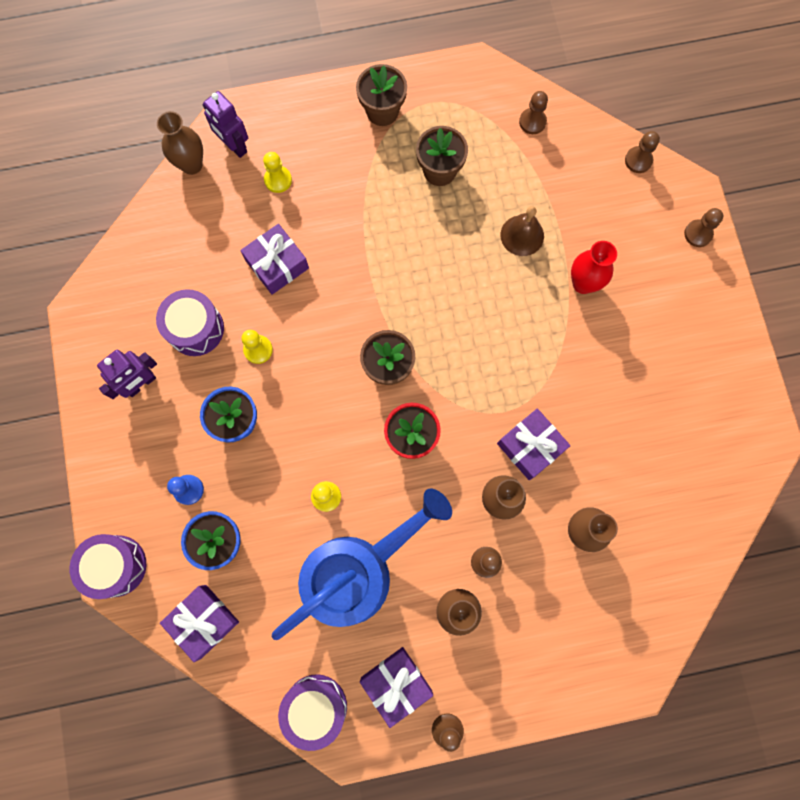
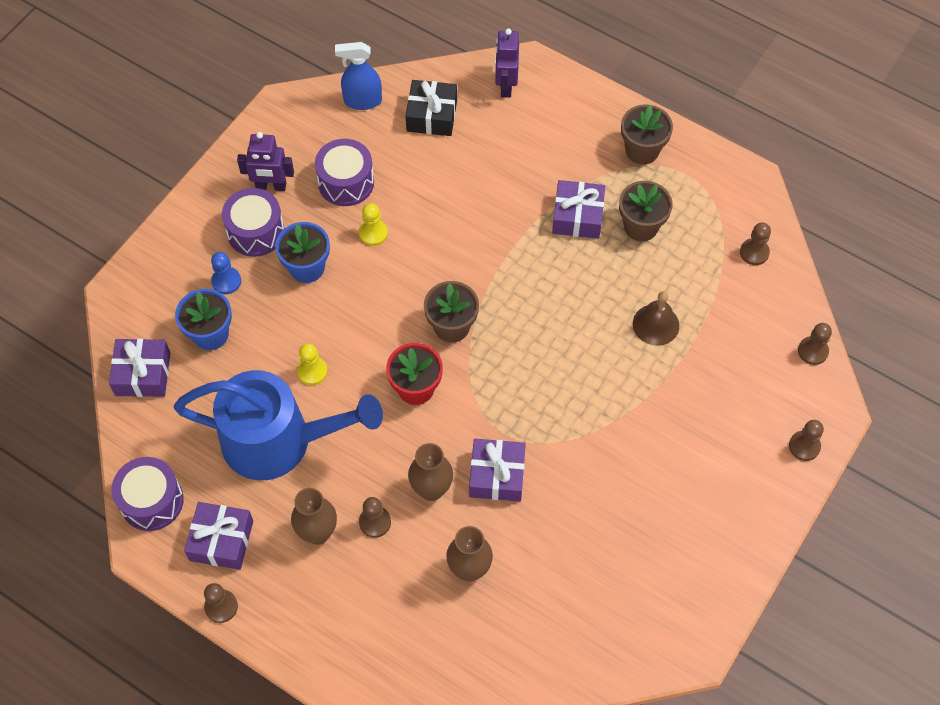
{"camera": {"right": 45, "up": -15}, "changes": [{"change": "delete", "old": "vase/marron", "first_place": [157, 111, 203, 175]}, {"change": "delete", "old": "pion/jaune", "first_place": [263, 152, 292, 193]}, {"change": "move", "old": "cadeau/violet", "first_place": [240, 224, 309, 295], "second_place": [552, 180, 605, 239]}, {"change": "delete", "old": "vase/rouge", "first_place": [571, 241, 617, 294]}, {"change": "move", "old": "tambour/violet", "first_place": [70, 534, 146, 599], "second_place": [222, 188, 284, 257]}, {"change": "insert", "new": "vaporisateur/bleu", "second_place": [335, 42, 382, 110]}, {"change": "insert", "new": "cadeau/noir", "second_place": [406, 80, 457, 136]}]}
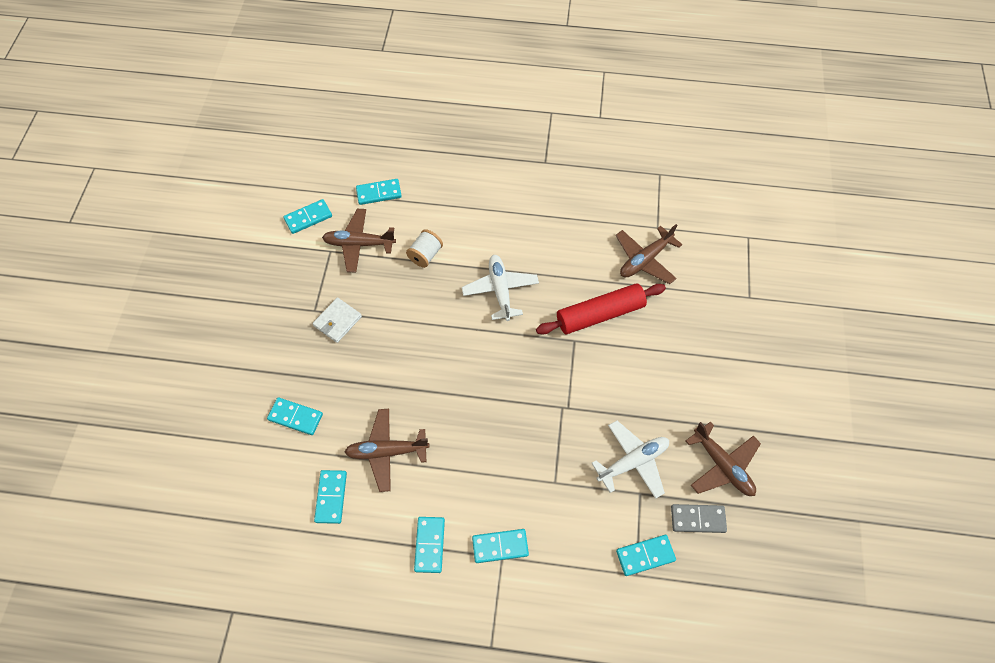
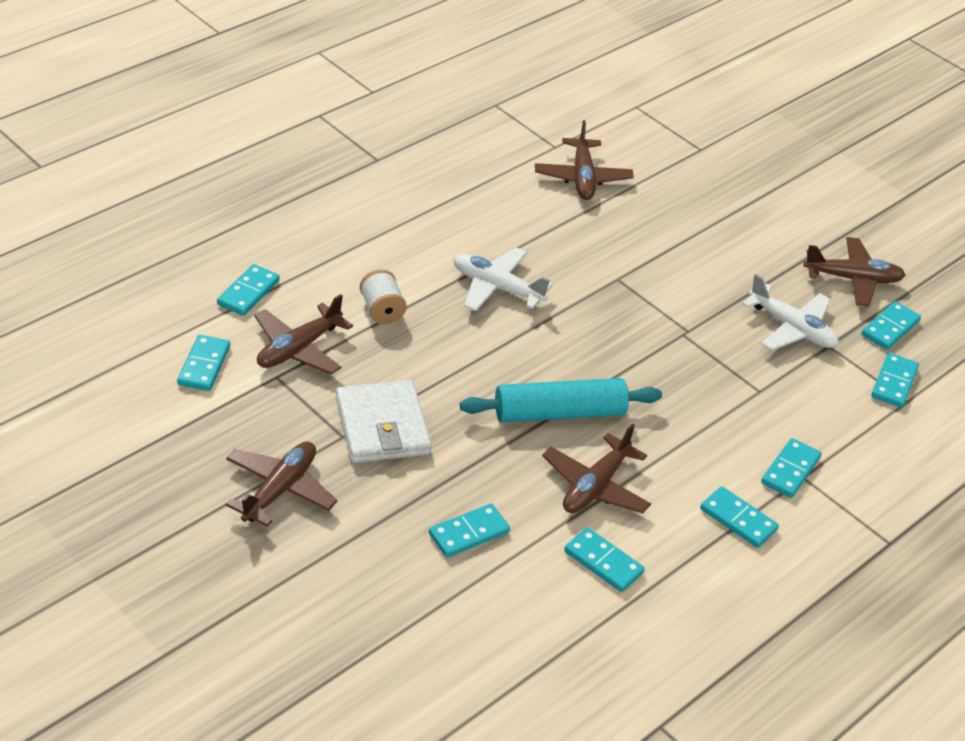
{"camera": {"right": -55, "up": -20}, "changes": [{"change": "delete", "old": "rouleau à pâtisserie/rouge", "first_place": [536, 283, 666, 334]}, {"change": "resize", "old": "portefeuille/blanc", "first_place": [313, 297, 362, 343], "second_place": [336, 380, 431, 463], "factor": 1.64}, {"change": "rotate", "old": "avion/blanc", "first_place": [592, 421, 669, 499], "second_place": [742, 274, 839, 351], "degrees": 120}, {"change": "recolor", "old": "domino/gris", "new": "domino/turquoise", "first_place": [671, 504, 727, 533], "second_place": [861, 301, 921, 350]}, {"change": "insert", "new": "rouleau à pâtisserie/turquoise", "second_place": [460, 378, 662, 423]}, {"change": "insert", "new": "avion/marron", "second_place": [226, 441, 337, 527]}]}
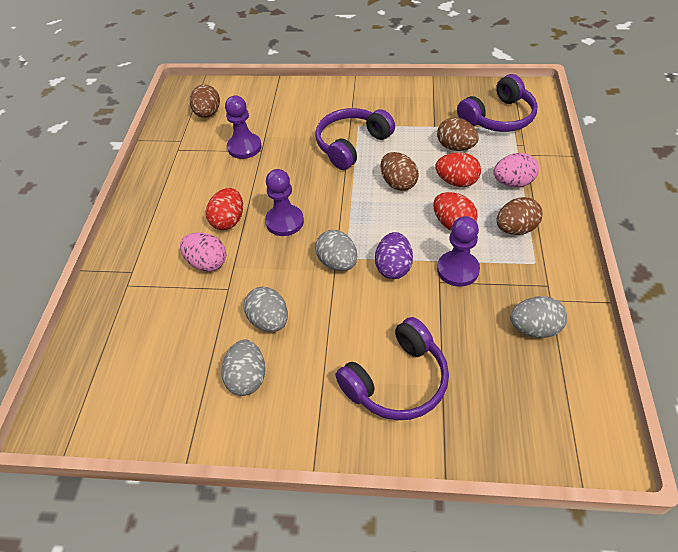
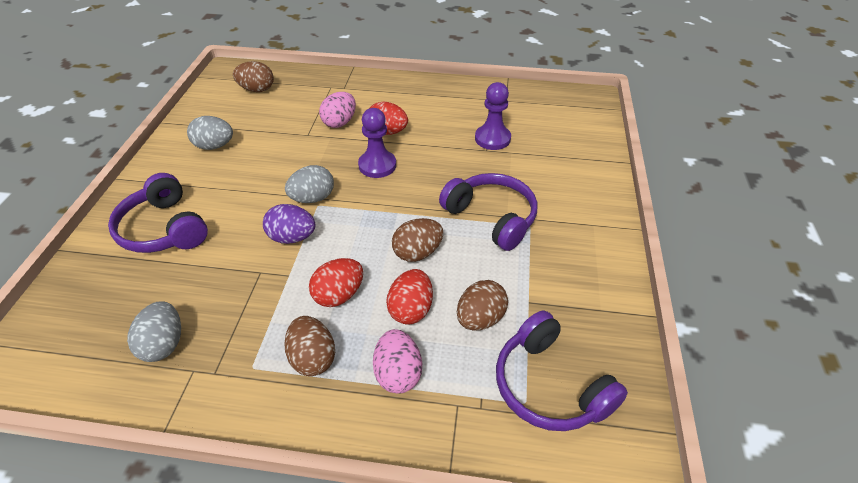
{"camera": {"right": 90, "up": -5}, "changes": [{"change": "move", "old": "œuf/marron", "first_place": [190, 85, 220, 118], "second_place": [233, 61, 274, 92]}, {"change": "delete", "old": "pion/violet", "first_place": [437, 216, 480, 287]}, {"change": "delete", "old": "œuf/gris", "first_place": [244, 287, 288, 332]}]}
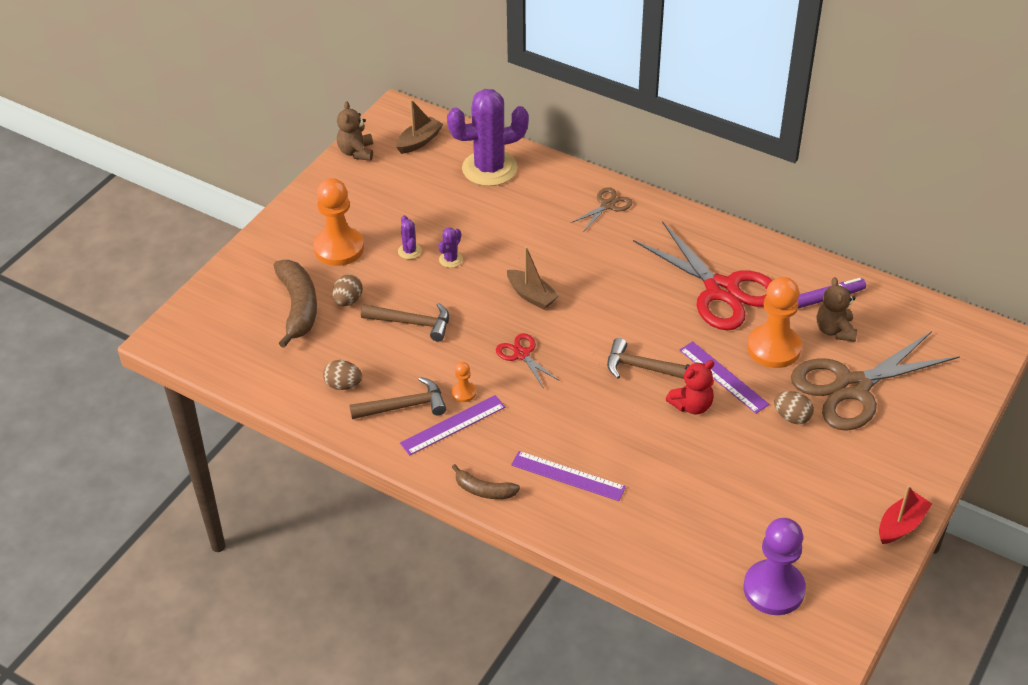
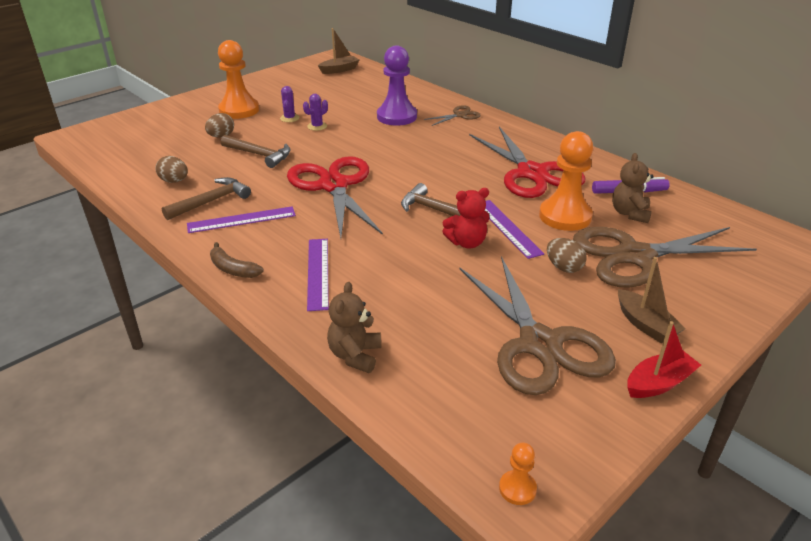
{"camera": {"right": 15, "up": -10}, "changes": [{"change": "delete", "old": "cactus/violet", "first_place": [447, 89, 529, 186]}, {"change": "move", "old": "ours en peluche/marron", "first_place": [337, 101, 373, 161], "second_place": [327, 282, 381, 373]}, {"change": "move", "old": "bateau/marron", "first_place": [507, 246, 559, 310], "second_place": [618, 257, 685, 344]}, {"change": "delete", "old": "banane/marron", "first_place": [274, 260, 317, 348]}, {"change": "resize", "old": "ciseaux/rouge", "first_place": [496, 333, 560, 388], "second_place": [287, 156, 383, 238], "factor": 2.23}, {"change": "move", "old": "pion/orange", "first_place": [452, 362, 476, 402], "second_place": [499, 443, 537, 505]}, {"change": "rotate", "old": "marteau/marron", "first_place": [349, 377, 446, 419], "second_place": [162, 177, 251, 220], "degrees": -45}, {"change": "rotate", "old": "règle/violet", "first_place": [511, 451, 626, 501], "second_place": [307, 239, 329, 311], "degrees": 45}, {"change": "move", "old": "pion/violet", "first_place": [744, 518, 806, 615], "second_place": [377, 46, 417, 126]}, {"change": "insert", "new": "ciseaux/marron", "second_place": [460, 256, 616, 395]}]}
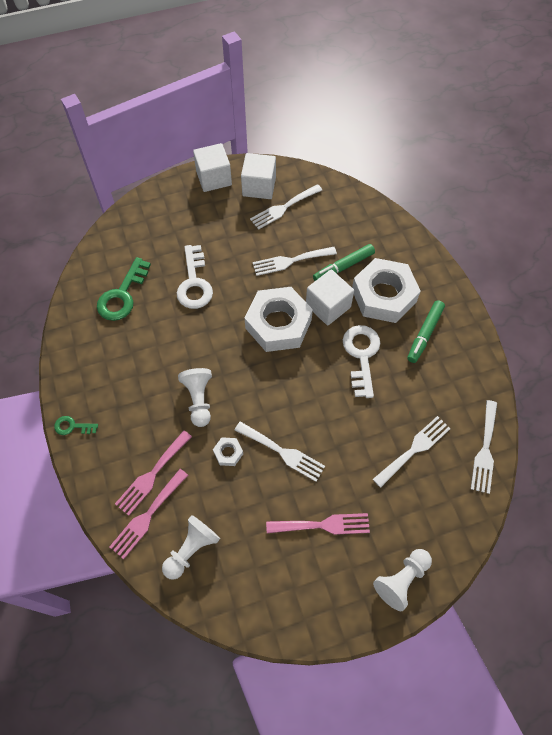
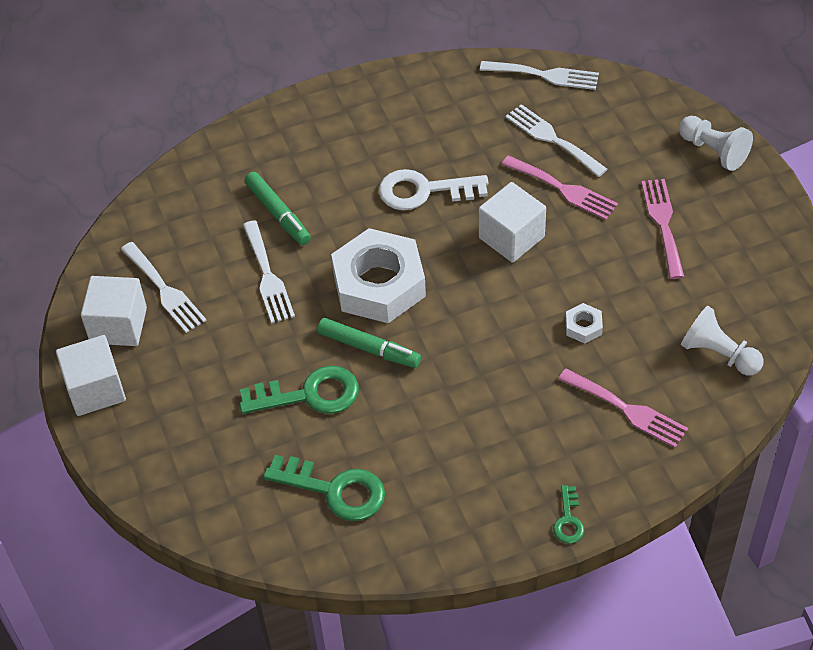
{"camera": {"right": -90, "up": -10}, "changes": [{"change": "recolor", "old": "clé/blanc", "new": "clé/vert", "first_place": [177, 245, 213, 309], "second_place": [239, 366, 359, 414]}, {"change": "delete", "old": "écrou/blanc", "first_place": [352, 258, 421, 323]}, {"change": "move", "old": "cube/blanc", "first_place": [306, 269, 354, 326], "second_place": [479, 182, 546, 263]}, {"change": "move", "old": "feutre/vert", "first_place": [407, 300, 445, 363], "second_place": [317, 318, 421, 368]}, {"change": "delete", "old": "pion/blanc", "first_place": [178, 368, 212, 427]}, {"change": "delete", "old": "fourchette/blanc", "first_place": [235, 421, 325, 482]}, {"change": "move", "old": "fourchette/rose", "first_place": [109, 469, 188, 559], "second_place": [501, 155, 618, 220]}]}
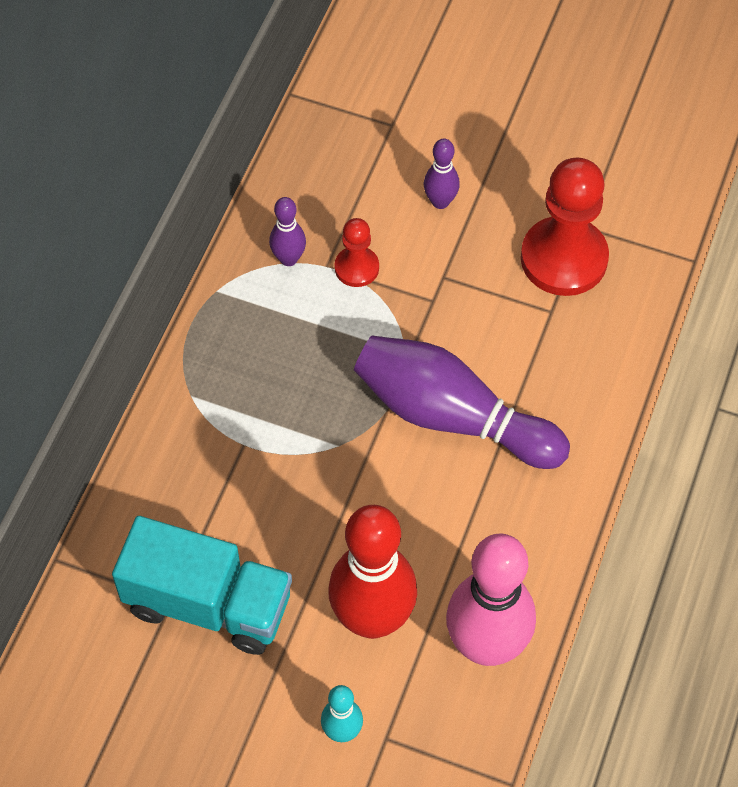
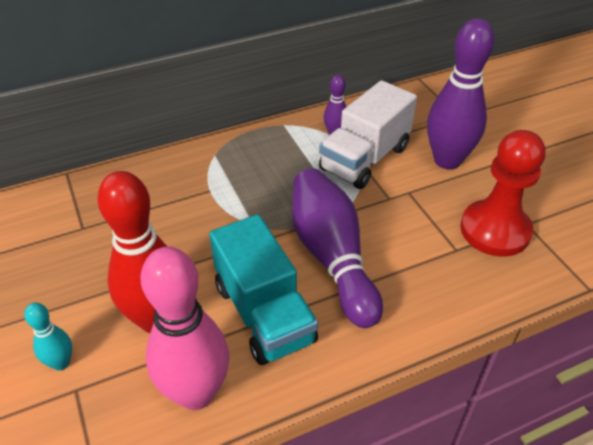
{"camera": {"right": 45, "up": -15}, "changes": [{"change": "resize", "old": "quille/violet", "first_place": [424, 139, 460, 209], "second_place": [427, 18, 495, 169], "factor": 2.13}, {"change": "replace", "old": "pion/rouge", "new": "camion/blanc", "first_place": [335, 218, 379, 287], "second_place": [319, 80, 417, 189]}, {"change": "move", "old": "camion/turquoise", "first_place": [112, 516, 292, 655], "second_place": [209, 214, 318, 365]}]}
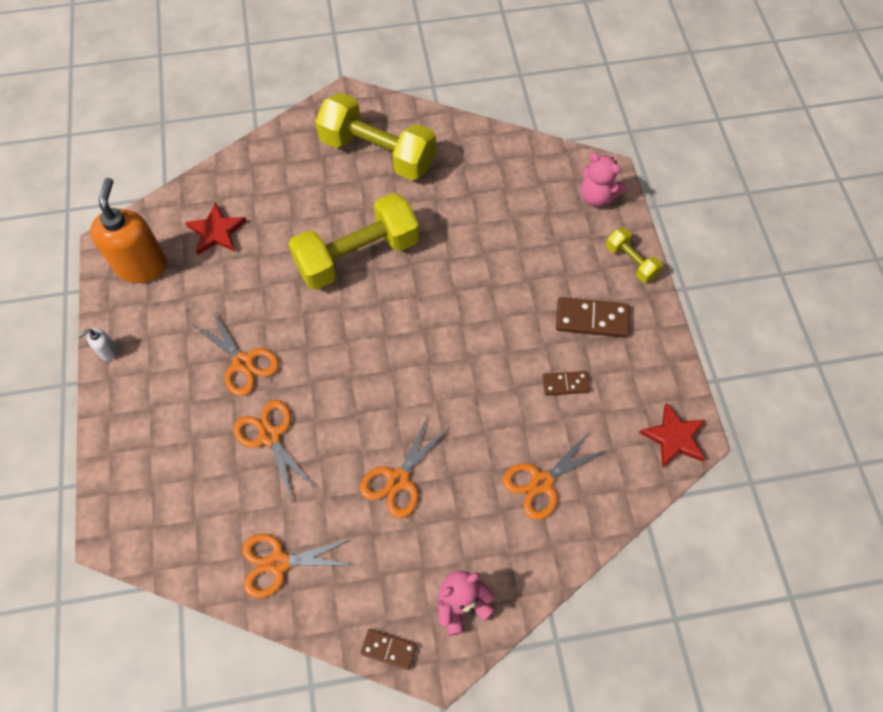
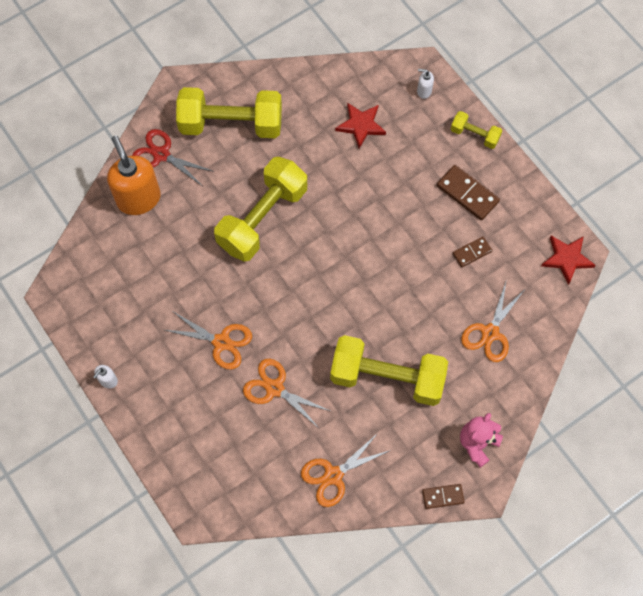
{"camera": {"right": -25, "up": 5}, "changes": [{"change": "replace", "old": "ours en peluche/rose", "new": "distributeur de savon/blanc", "first_place": [581, 153, 626, 207], "second_place": [417, 69, 434, 99]}, {"change": "move", "old": "distributeur de savon/orange", "first_place": [90, 178, 167, 283], "second_place": [107, 135, 161, 215]}, {"change": "move", "old": "étoile/rouge", "first_place": [185, 202, 247, 255], "second_place": [335, 103, 386, 149]}, {"change": "rotate", "old": "domino/marron", "first_place": [556, 297, 630, 338], "second_place": [437, 165, 500, 220], "degrees": 60}, {"change": "replace", "old": "ciseaux/orange", "new": "haltère/jaune", "first_place": [360, 414, 450, 518], "second_place": [330, 335, 448, 406]}, {"change": "insert", "new": "ciseaux/rouge", "second_place": [132, 129, 214, 185]}]}
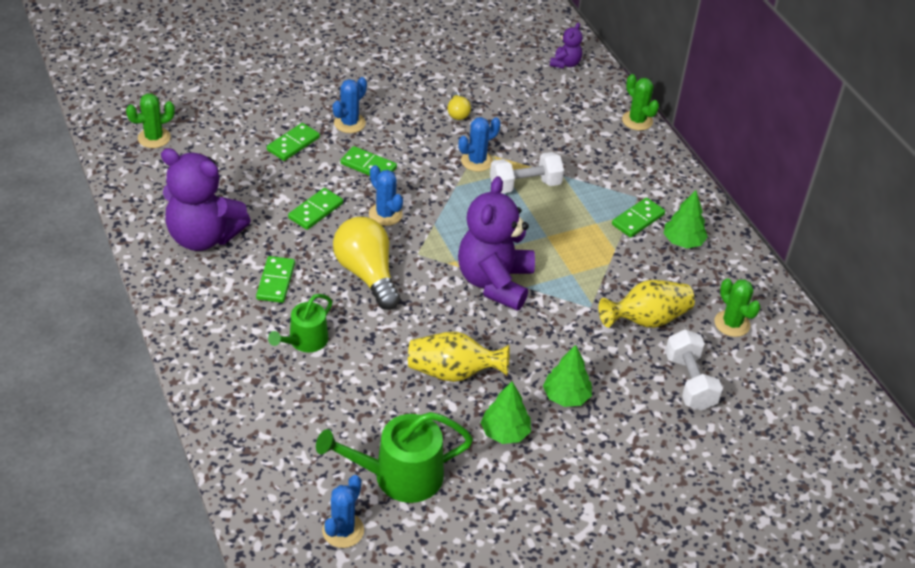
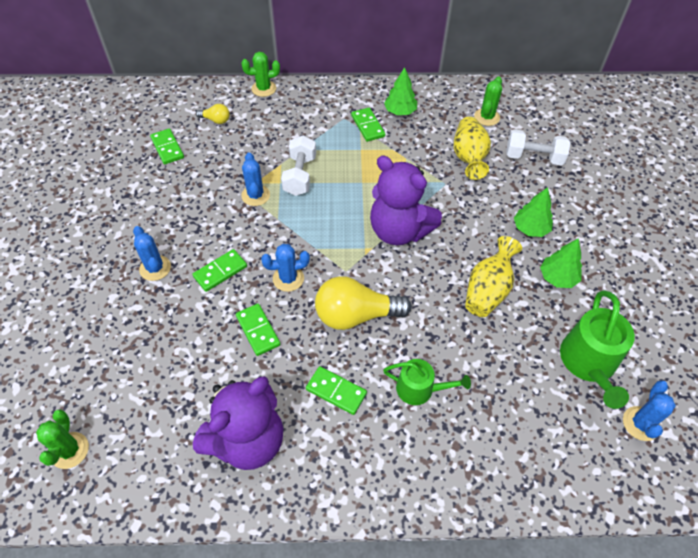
{"camera": {"right": -65, "up": 10}, "changes": [{"change": "delete", "old": "ours en peluche/violet", "first_place": [550, 23, 583, 69]}, {"change": "move", "old": "ampoule/jaune", "first_place": [447, 92, 471, 120], "second_place": [196, 104, 230, 124]}, {"change": "move", "old": "domino/vert", "first_place": [267, 123, 320, 161], "second_place": [150, 129, 184, 165]}, {"change": "rotate", "old": "cactus/vert", "first_place": [715, 278, 761, 337], "second_place": [474, 76, 502, 126], "degrees": -60}, {"change": "rotate", "old": "arrosoir/vert", "first_place": [268, 294, 332, 352], "second_place": [383, 359, 471, 405], "degrees": -45}, {"change": "rotate", "old": "cactus/bleu", "first_place": [322, 475, 364, 548], "second_place": [623, 380, 676, 441], "degrees": 60}]}
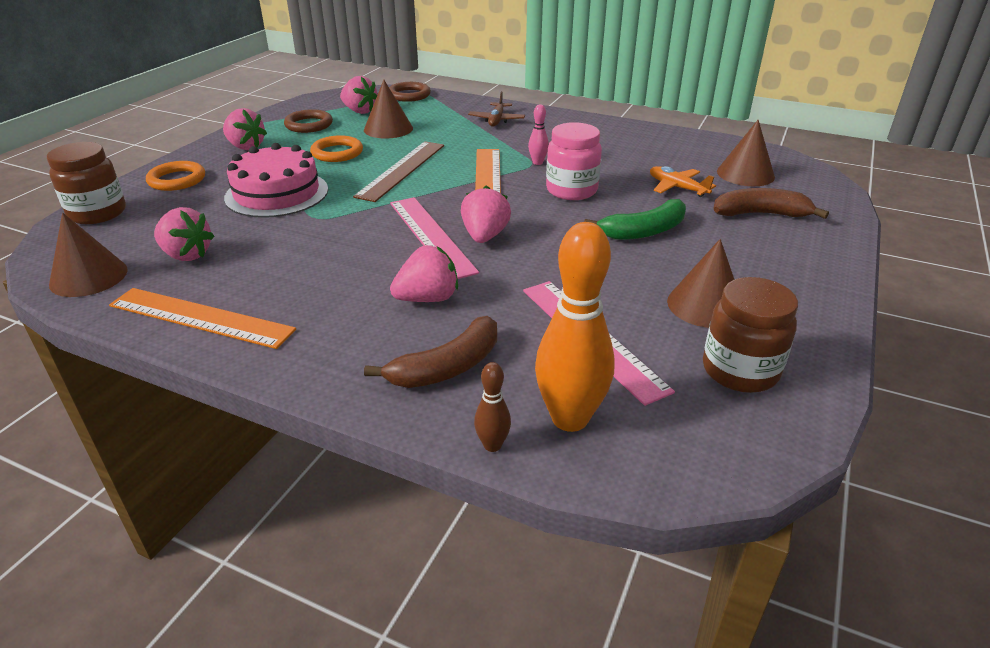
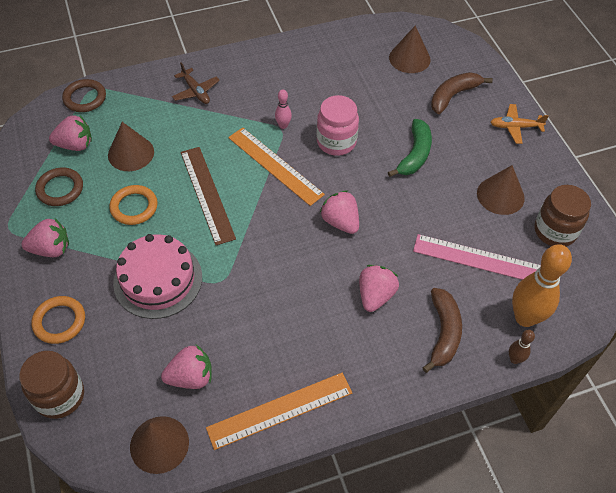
{"camera": {"right": -45, "up": 20}, "changes": [{"change": "move", "old": "avion/orange", "first_place": [650, 166, 716, 197], "second_place": [491, 104, 549, 144]}, {"change": "delete", "old": "règle/rose", "first_place": [390, 197, 479, 279]}]}
